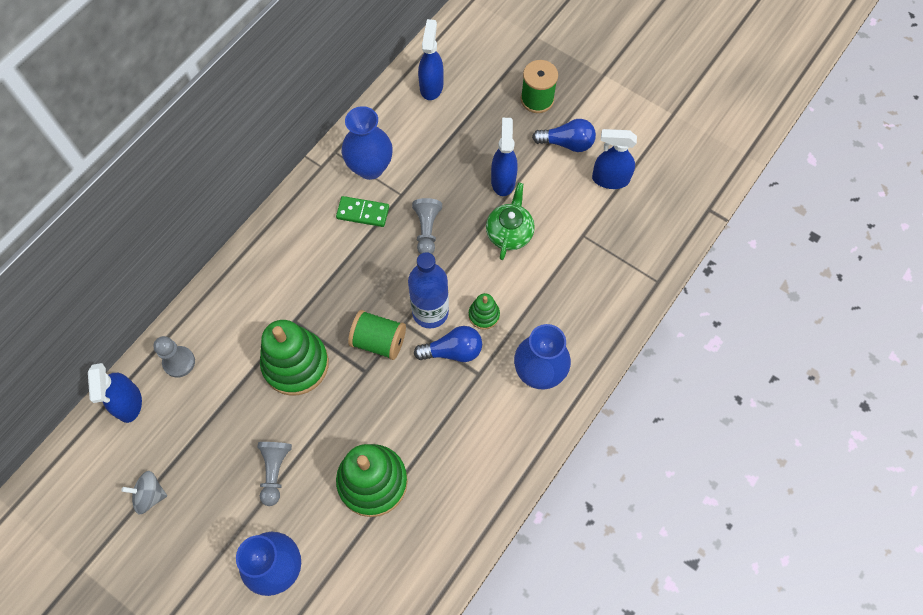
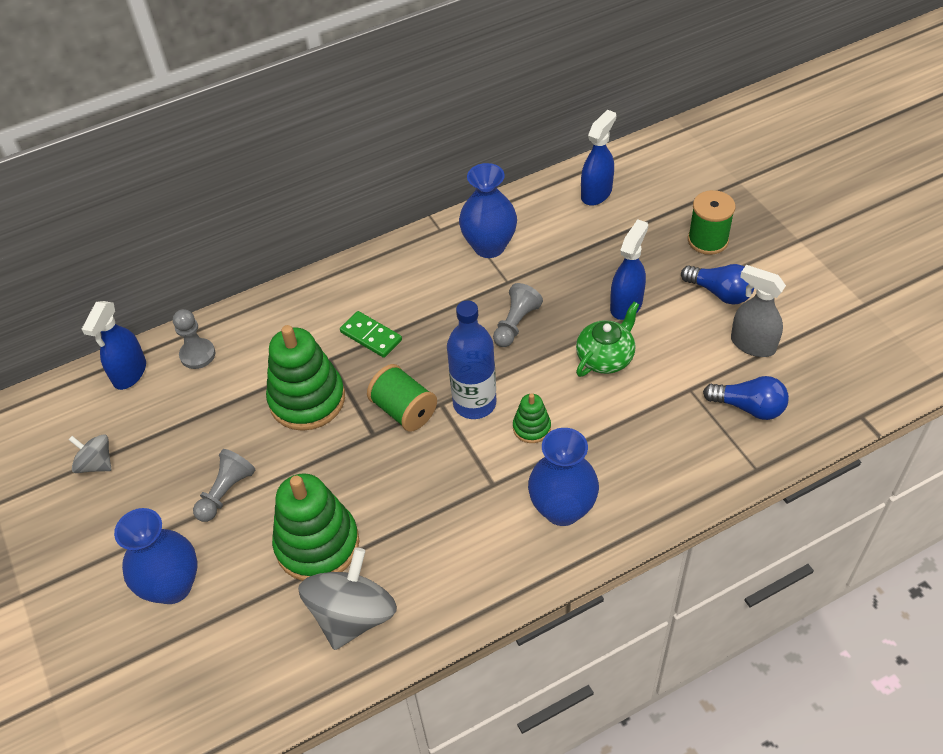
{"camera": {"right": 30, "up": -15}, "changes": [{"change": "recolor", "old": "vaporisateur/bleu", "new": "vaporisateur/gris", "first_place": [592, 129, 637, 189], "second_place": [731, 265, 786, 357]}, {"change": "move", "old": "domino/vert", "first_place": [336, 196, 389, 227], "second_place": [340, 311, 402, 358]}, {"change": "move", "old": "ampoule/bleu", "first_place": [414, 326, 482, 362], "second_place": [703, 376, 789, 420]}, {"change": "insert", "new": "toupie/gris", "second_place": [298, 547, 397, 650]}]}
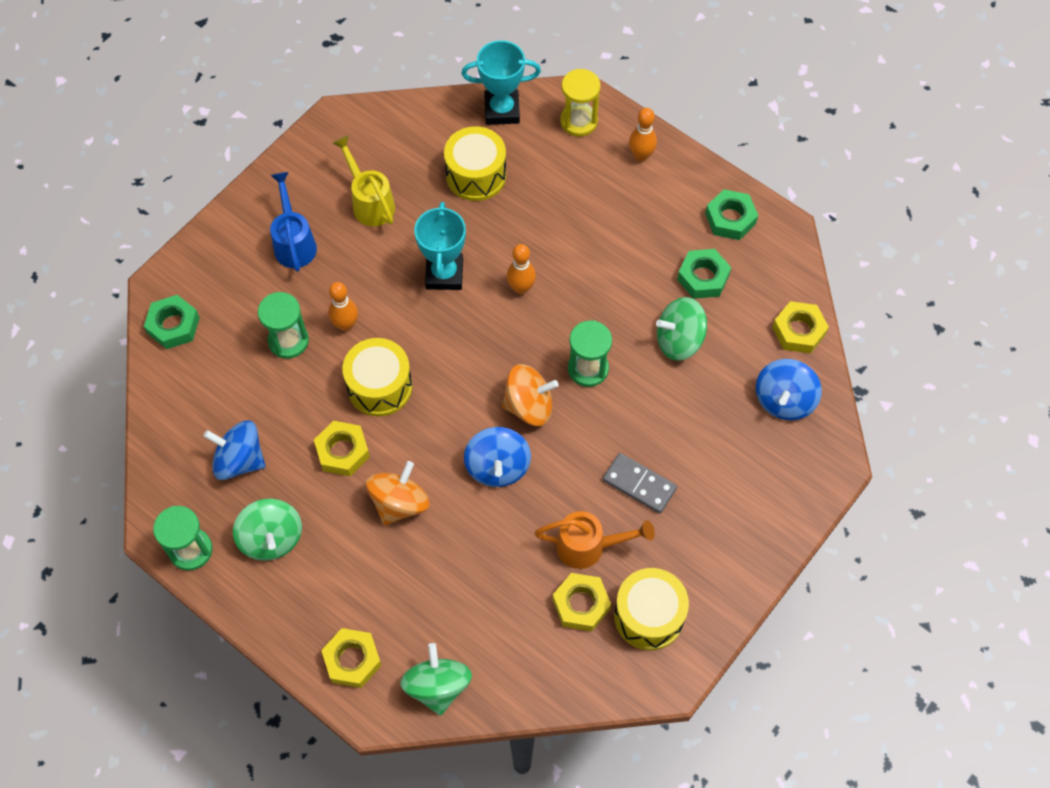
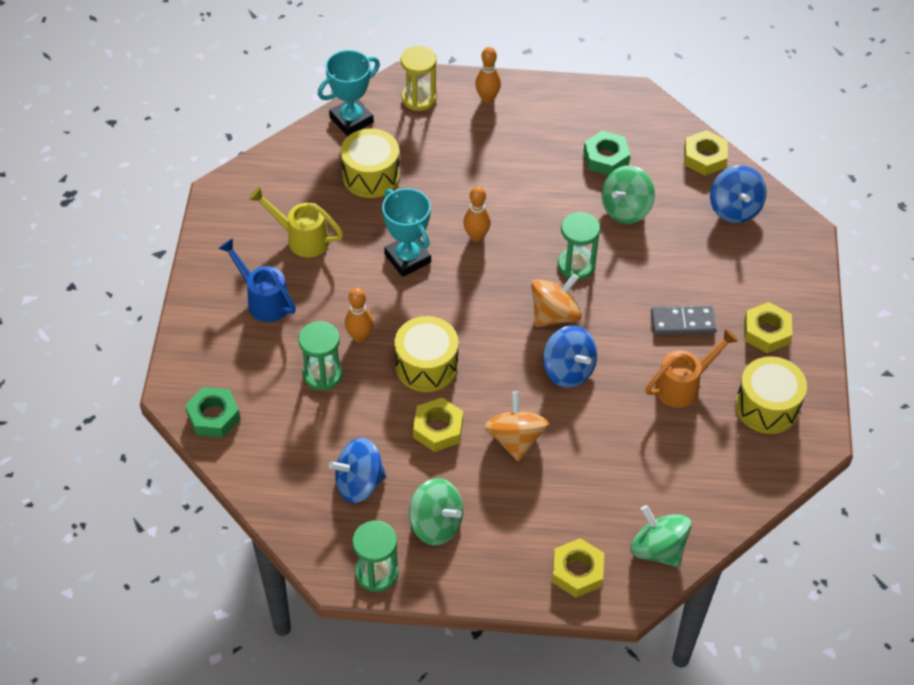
{"camera": {"right": -35, "up": -10}, "changes": [{"change": "delete", "old": "écrou/vert", "first_place": [705, 189, 758, 240]}, {"change": "move", "old": "écrou/jaune", "first_place": [552, 573, 611, 631], "second_place": [744, 302, 793, 353]}]}
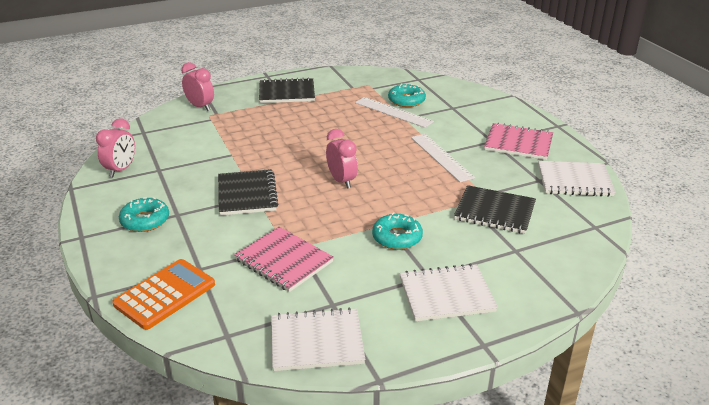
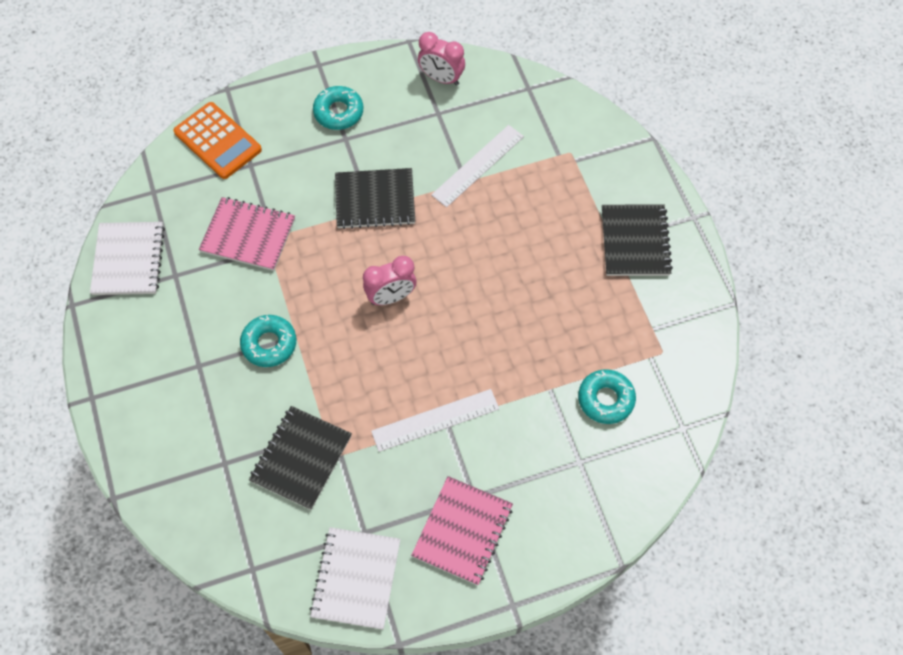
{"camera": {"right": 95, "up": 30}, "changes": [{"change": "delete", "old": "réveil/rose", "first_place": [181, 62, 214, 111]}, {"change": "move", "old": "règle/blanc", "first_place": [355, 97, 434, 128], "second_place": [431, 125, 524, 207]}, {"change": "rotate", "old": "carnet/rose", "first_place": [234, 227, 334, 292], "second_place": [199, 197, 295, 271], "degrees": 60}, {"change": "delete", "old": "carnet/blanc", "first_place": [400, 264, 498, 321]}]}
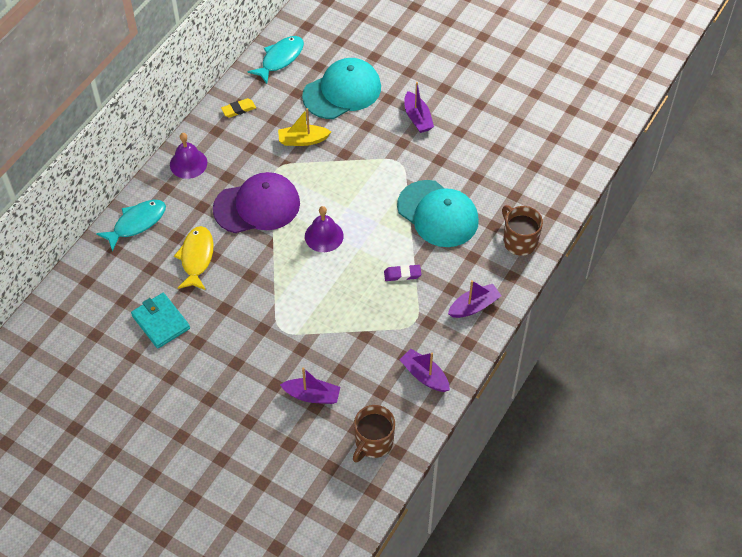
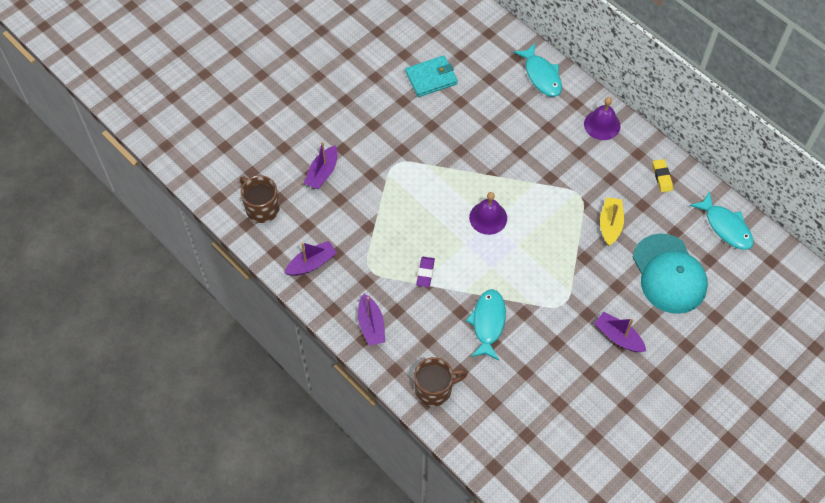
{"camera": {"right": 105, "up": 5}, "changes": [{"change": "rotate", "old": "bateau/violet", "first_place": [404, 82, 434, 133], "second_place": [594, 312, 646, 352], "degrees": 45}, {"change": "delete", "old": "casquette/violet", "first_place": [213, 172, 300, 233]}, {"change": "replace", "old": "casquette/turquoise", "new": "poisson/turquoise", "first_place": [397, 180, 479, 247], "second_place": [466, 289, 506, 360]}, {"change": "delete", "old": "poisson/jaune", "first_place": [174, 226, 214, 290]}]}
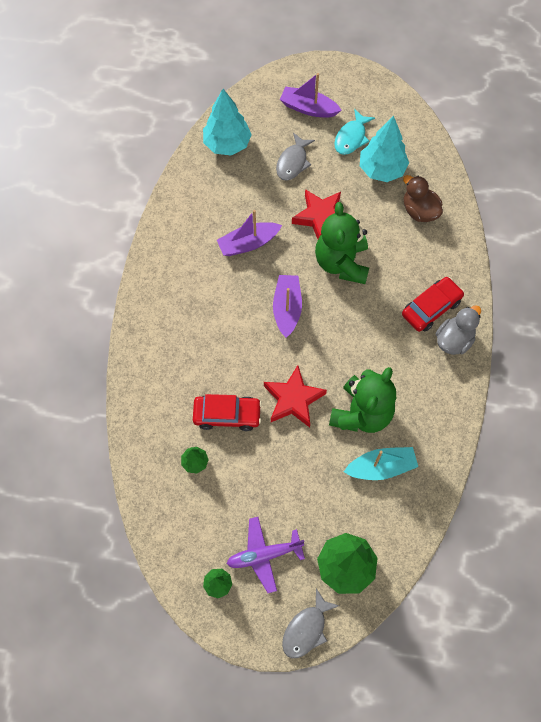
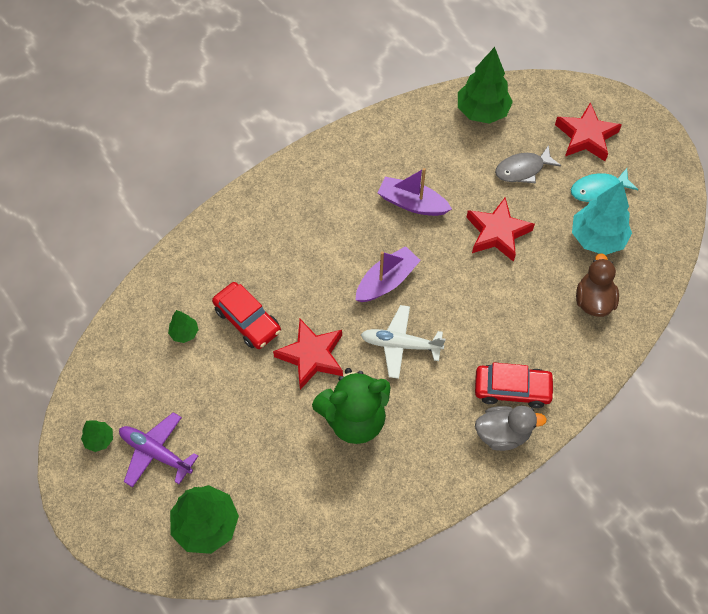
{"camera": {"right": 45, "up": -5}, "changes": [{"change": "replace", "old": "bateau/violet", "new": "étoile/rouge", "first_place": [280, 73, 341, 118], "second_place": [555, 102, 622, 161]}, {"change": "recolor", "old": "arbre/turquoise", "new": "arbre/vert", "first_place": [203, 89, 252, 156], "second_place": [458, 47, 513, 124]}, {"change": "delete", "old": "ours en peluche/vert", "first_place": [315, 202, 369, 284]}, {"change": "delete", "old": "bateau/turquoise", "first_place": [344, 447, 418, 480]}, {"change": "delete", "old": "poisson/gris", "first_place": [282, 588, 339, 658]}, {"change": "insert", "new": "avion/blanc", "second_place": [361, 305, 446, 379]}]}
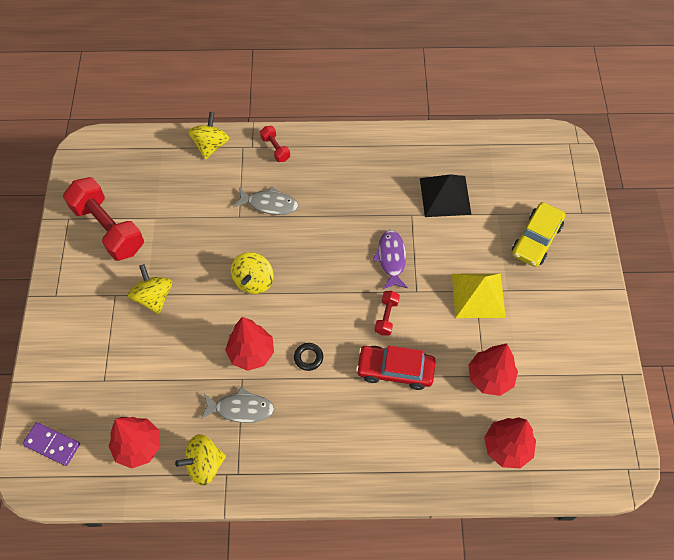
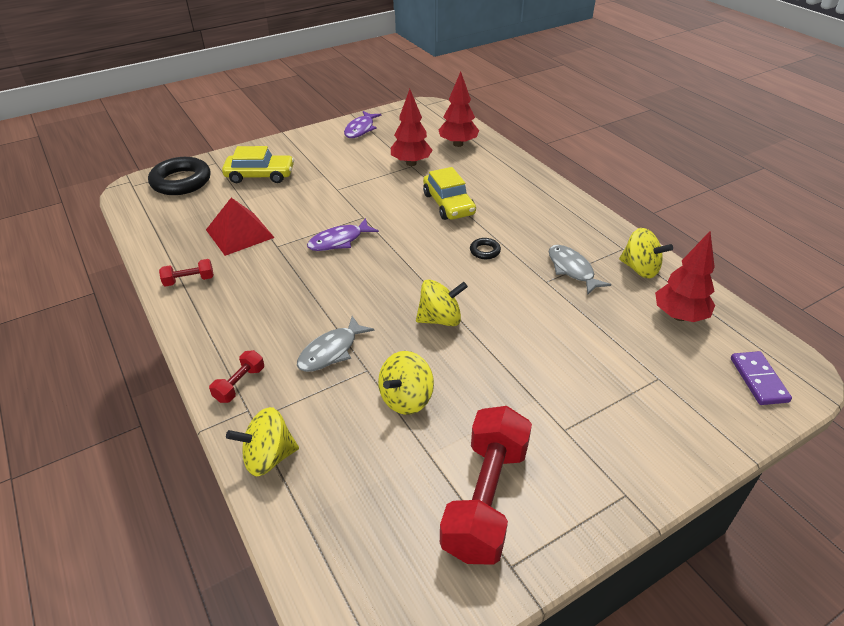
{"camera": {"right": -120, "up": -20}, "changes": [{"change": "recolor", "old": "pyramide/noir", "new": "pyramide/rouge", "first_place": [420, 174, 472, 217], "second_place": [206, 198, 275, 256]}, {"change": "rotate", "old": "poisson/gris", "first_place": [233, 186, 299, 215], "second_place": [297, 316, 374, 372], "degrees": -120}, {"change": "move", "old": "toupie/jaune", "first_place": [128, 265, 172, 314], "second_place": [378, 351, 434, 415]}, {"change": "delete", "old": "pyramide/jaune", "first_place": [452, 273, 506, 318]}, {"change": "move", "old": "haltère/rouge", "first_place": [375, 291, 400, 335], "second_place": [159, 259, 214, 287]}, {"change": "delete", "old": "arbre/rouge", "first_place": [225, 317, 274, 371]}, {"change": "recolor", "old": "voiture/rouge", "new": "voiture/jaune", "first_place": [356, 346, 436, 390], "second_place": [423, 167, 476, 220]}, {"change": "insert", "new": "poisson/violet", "second_place": [344, 111, 382, 138]}, {"change": "insert", "new": "anneau/noir", "second_place": [148, 157, 211, 195]}]}
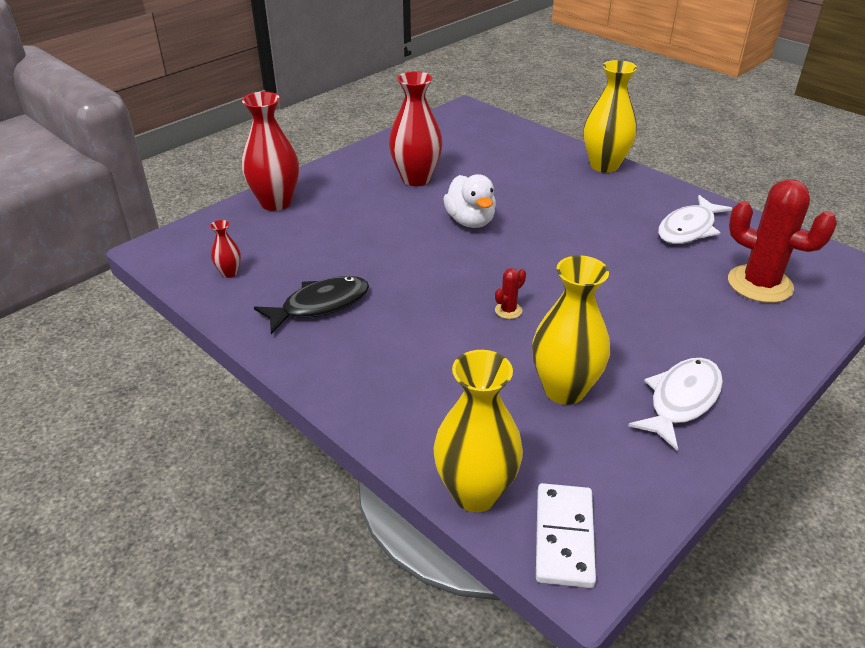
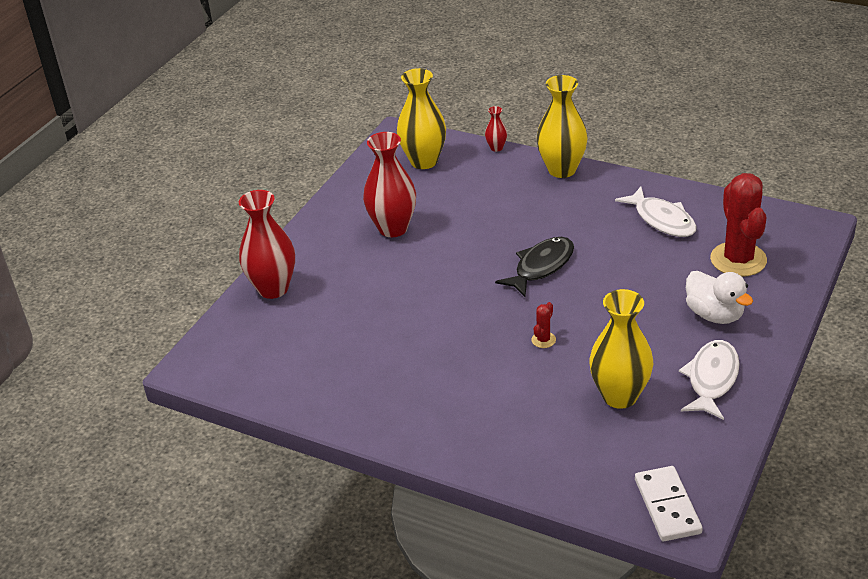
{"camera": {"right": -15, "up": 0}, "changes": [{"change": "move", "old": "canard/blanc", "first_place": [443, 174, 496, 228], "second_place": [686, 271, 753, 324]}, {"change": "rotate", "old": "cactus/rouge", "first_place": [728, 179, 837, 303], "second_place": [710, 173, 767, 277], "degrees": 60}, {"change": "rotate", "old": "poisson/blanc", "first_place": [658, 195, 733, 244], "second_place": [615, 187, 697, 237], "degrees": -60}, {"change": "move", "old": "vase/rouge", "first_place": [210, 220, 241, 278], "second_place": [485, 106, 507, 152]}, {"change": "move", "old": "poisson/noir", "first_place": [254, 276, 369, 334], "second_place": [495, 237, 574, 297]}, {"change": "move", "old": "vase/jaune", "first_place": [433, 350, 523, 512], "second_place": [397, 68, 446, 169]}]}
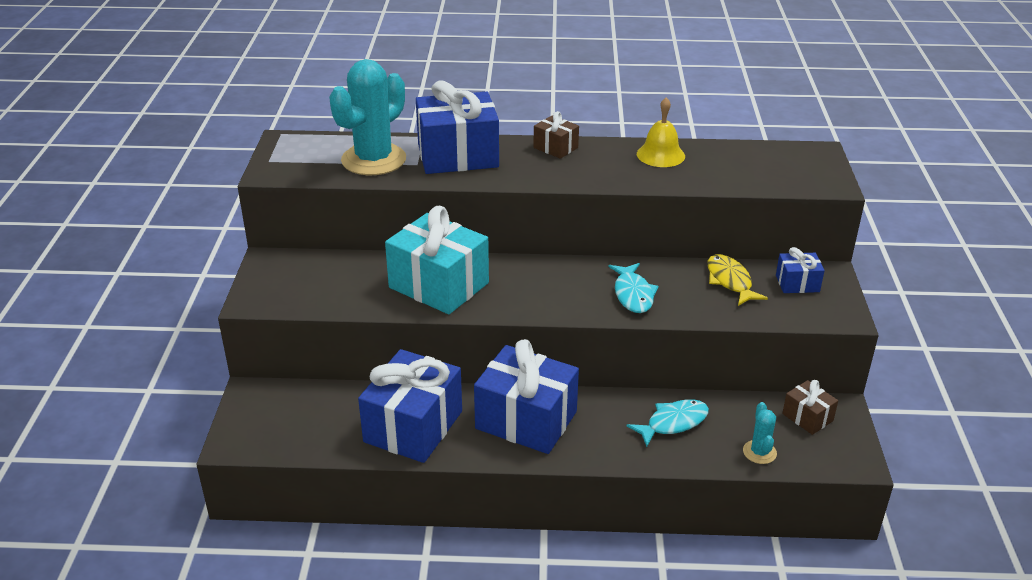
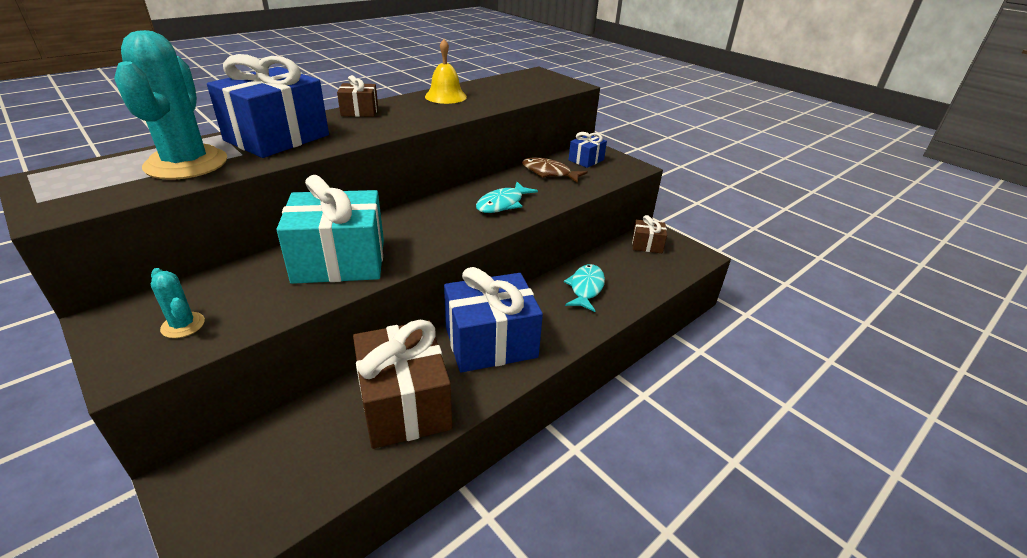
{"camera": {"right": -45, "up": 0}, "changes": [{"change": "recolor", "old": "poisson/jaune", "new": "poisson/marron", "first_place": [707, 254, 768, 306], "second_place": [522, 157, 588, 183]}, {"change": "rotate", "old": "poisson/turquoise", "first_place": [608, 263, 659, 313], "second_place": [476, 182, 538, 213], "degrees": 90}, {"change": "recolor", "old": "cadeau/bleu", "new": "cadeau/marron", "first_place": [358, 349, 462, 463], "second_place": [353, 320, 452, 449]}, {"change": "move", "old": "cactus/turquoise", "first_place": [743, 402, 777, 464], "second_place": [151, 268, 205, 338]}]}
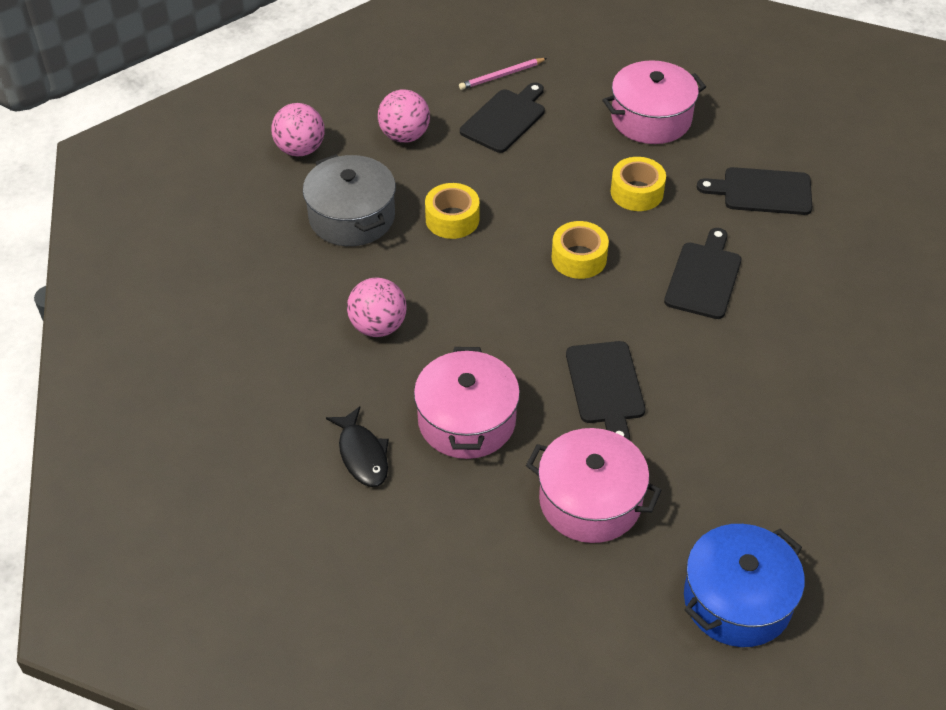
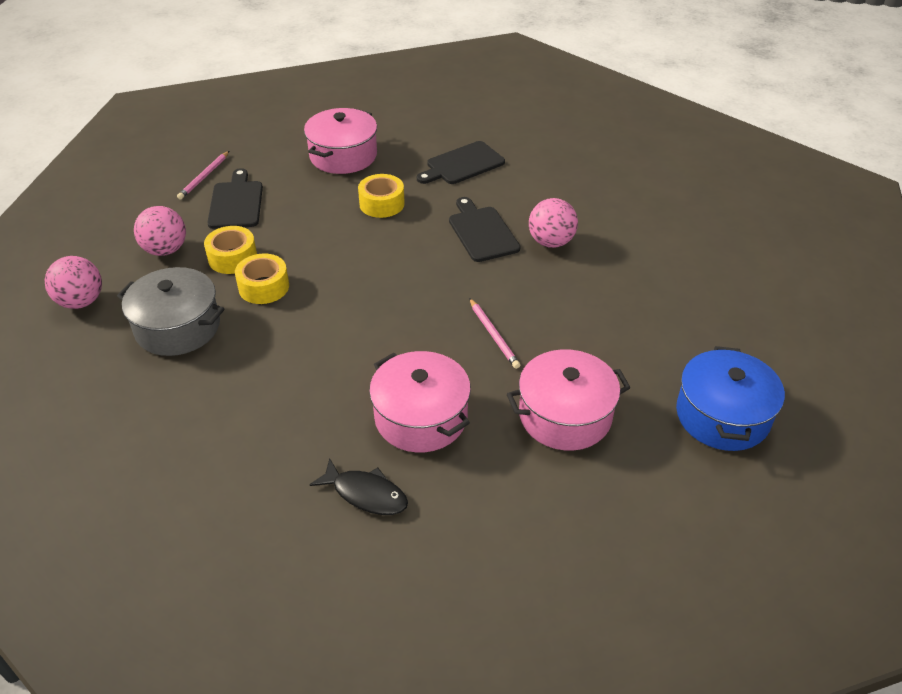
{"camera": {"right": -40, "up": -5}, "changes": [{"change": "move", "old": "ruban adhésif/jaune", "first_place": [552, 221, 609, 279], "second_place": [204, 226, 257, 274]}, {"change": "move", "old": "balle/rose", "first_place": [347, 278, 407, 337], "second_place": [529, 198, 578, 248]}, {"change": "replace", "old": "planche à découper/noir", "new": "crayon/rose", "first_place": [566, 341, 645, 441], "second_place": [469, 298, 520, 369]}]}
